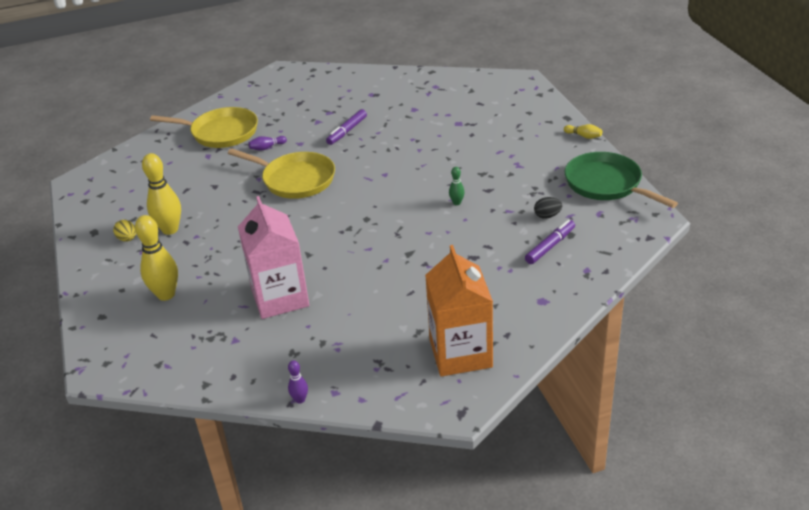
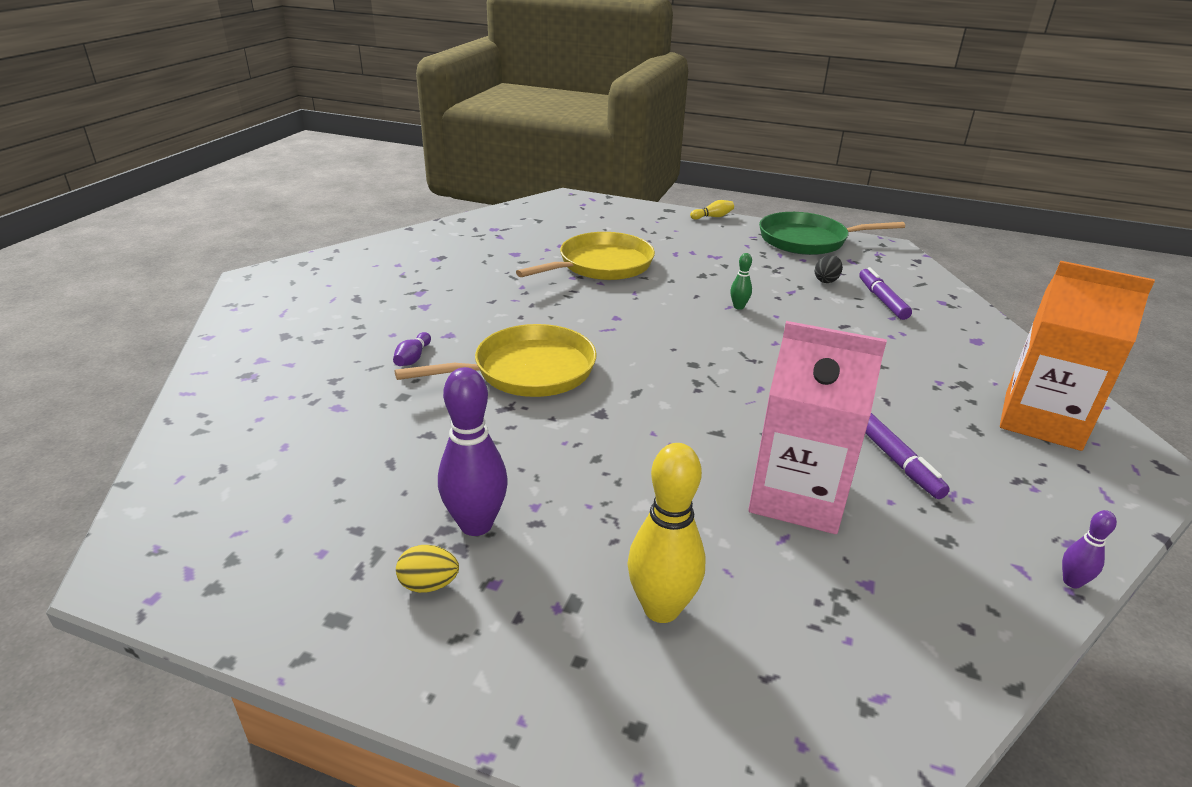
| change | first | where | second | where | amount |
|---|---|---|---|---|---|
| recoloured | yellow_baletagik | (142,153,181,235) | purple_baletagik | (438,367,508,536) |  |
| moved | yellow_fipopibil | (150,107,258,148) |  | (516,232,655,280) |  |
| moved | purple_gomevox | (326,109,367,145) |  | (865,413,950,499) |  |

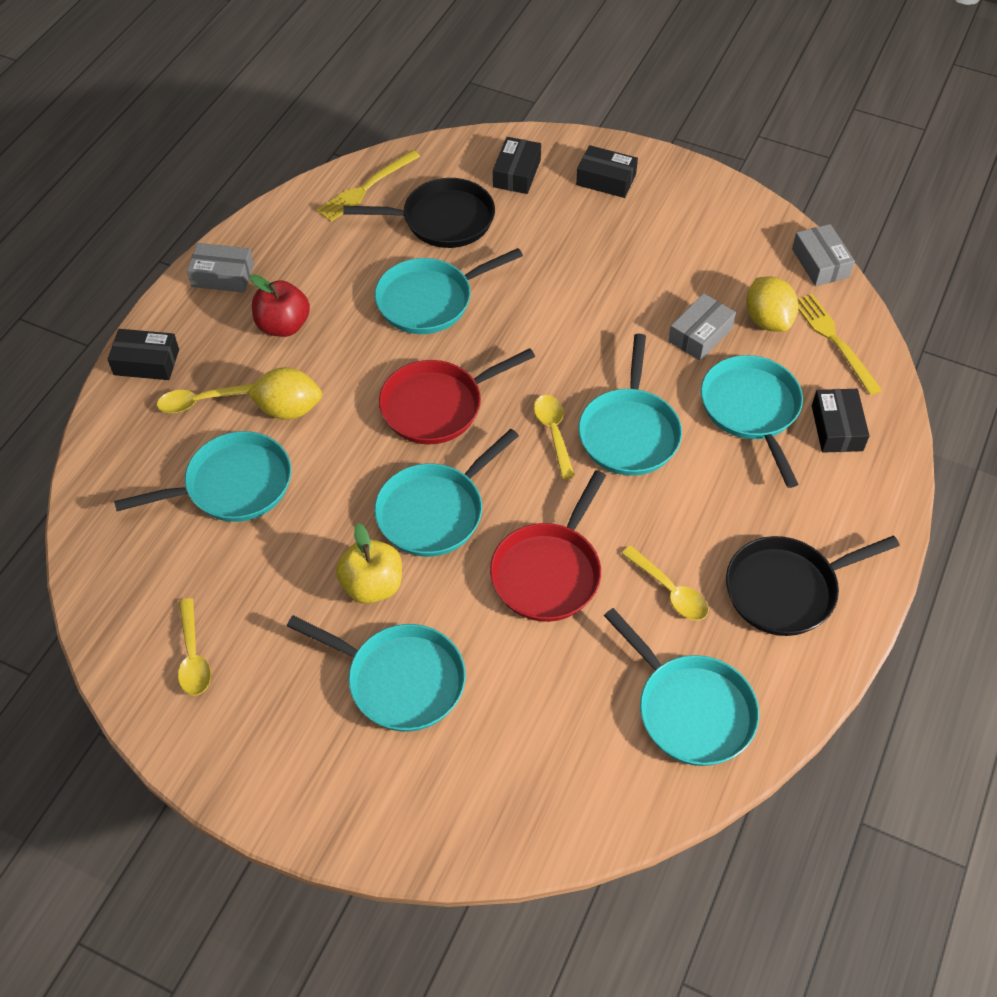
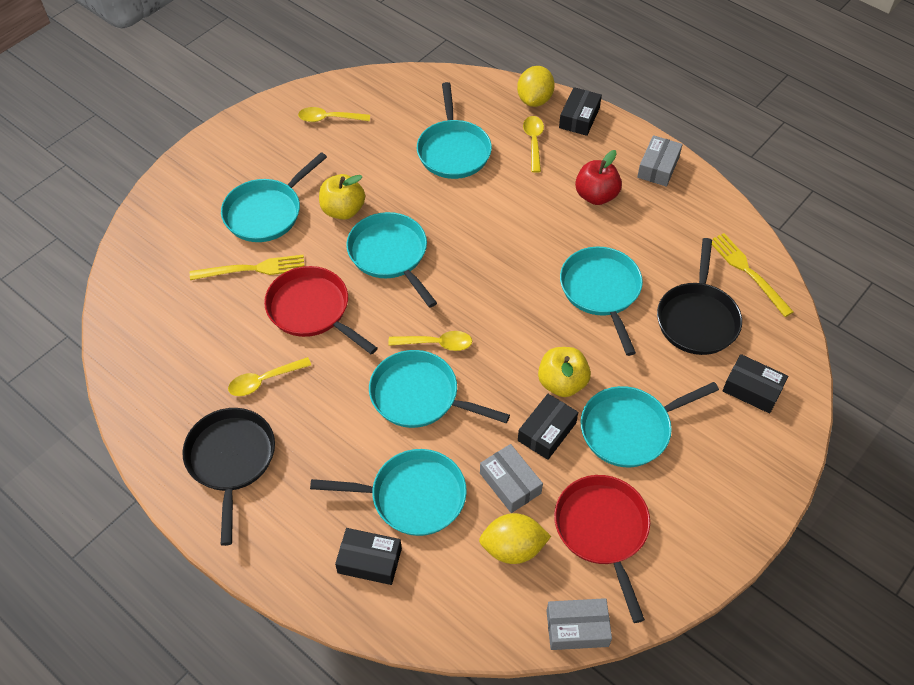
| change | first | where | second | where | amount |
|---|---|---|---|---|---|
| moved | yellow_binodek | (798,294,882,395) |  | (190,255,304,280) |  |
| moved | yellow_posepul | (247,367,322,420) |  | (517,66,555,107) |  |
| moved | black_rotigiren | (576,145,638,198) |  | (518,394,578,460) |  |
| added |  |  | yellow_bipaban | (538,347,591,397) |  |
| moved | red_fipopibil | (379,348,535,444) |  | (554,475,650,623) |  |
| moved | turquoise_fipopibil | (604,608,759,766) |  | (580,382,719,467) |  |

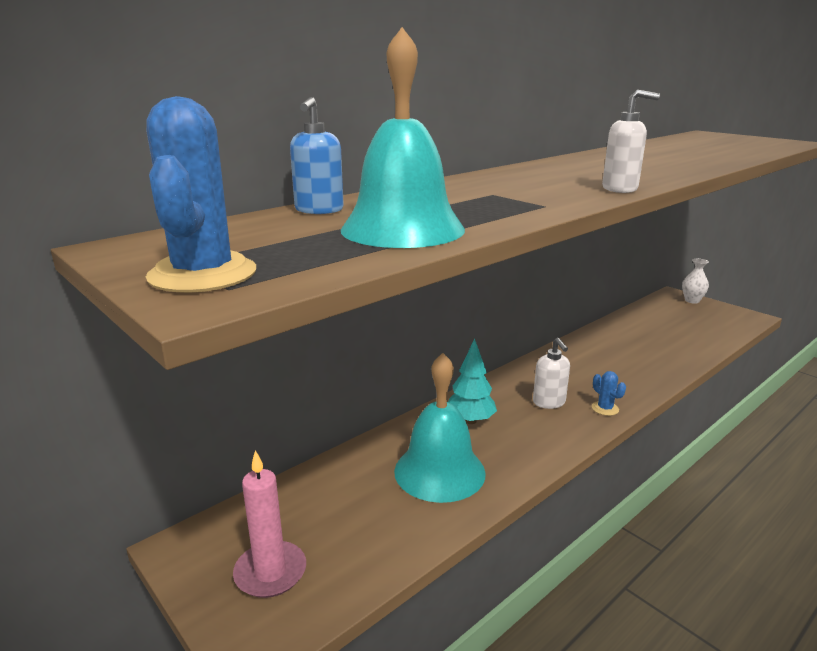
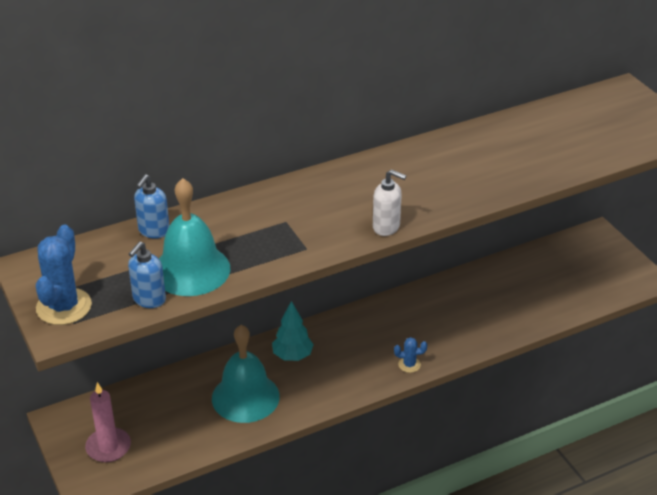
| change | first | where | second | where | amount |
|---|---|---|---|---|---|
| added |  |  | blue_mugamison | (128,241,166,308) |  |
| turned | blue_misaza | (592,371,626,416) |  | (394,337,427,373) | 75 degrees counterclockwise |
| removed | white_mugamison | (533,338,570,409) |  |  |  |
| removed | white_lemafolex | (682,259,709,303) |  |  |  |

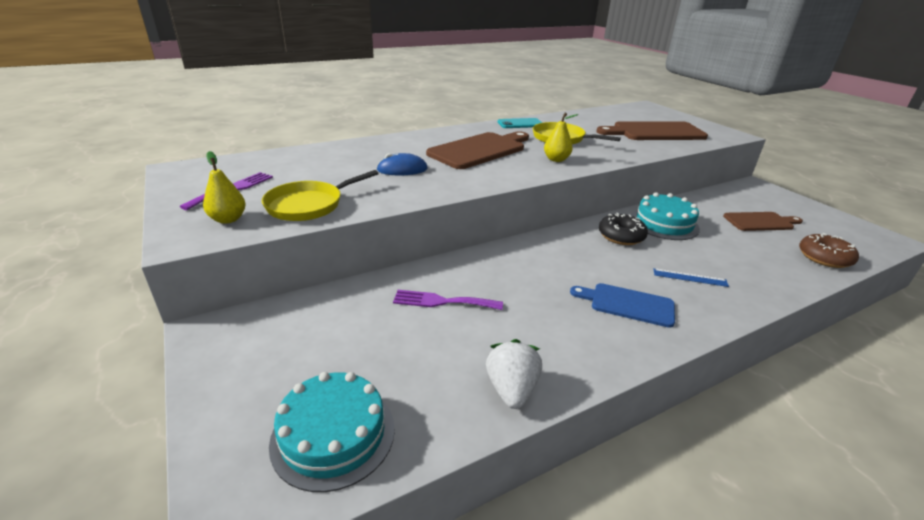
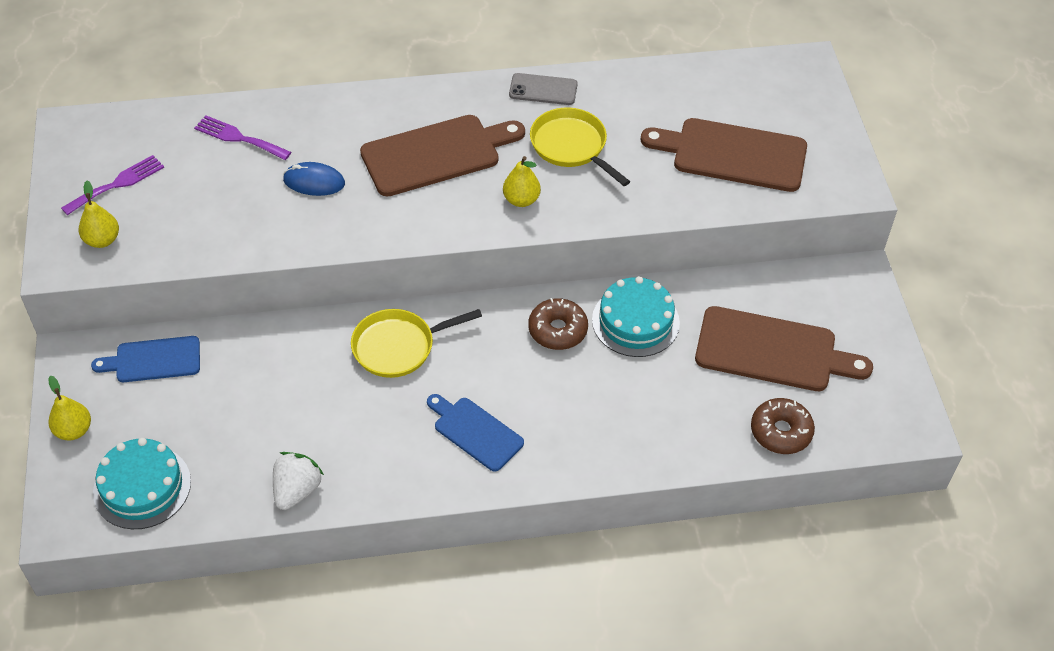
| change | first | where | second | where | amount |
|---|---|---|---|---|---|
| added |  |  | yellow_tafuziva | (48,376,91,440) |  |
| added |  |  | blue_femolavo | (91,336,200,382) |  |
| moved | purple_binodek | (393,290,503,310) |  | (194,115,291,160) |  |
| moved | yellow_fipopibil | (262,170,379,221) |  | (351,309,482,378) |  |
| recoloured | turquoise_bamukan | (498,118,542,128) | grey_bamukan | (509,73,577,105) |  |
| recoloured | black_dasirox | (599,213,648,245) | brown_dasirox | (528,298,588,350) |  |
| resized | brown_femolavo | (723,212,803,231) |  | (695,306,873,391) | x1.65 |
| removed | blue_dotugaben | (653,268,729,287) |  |  |  |

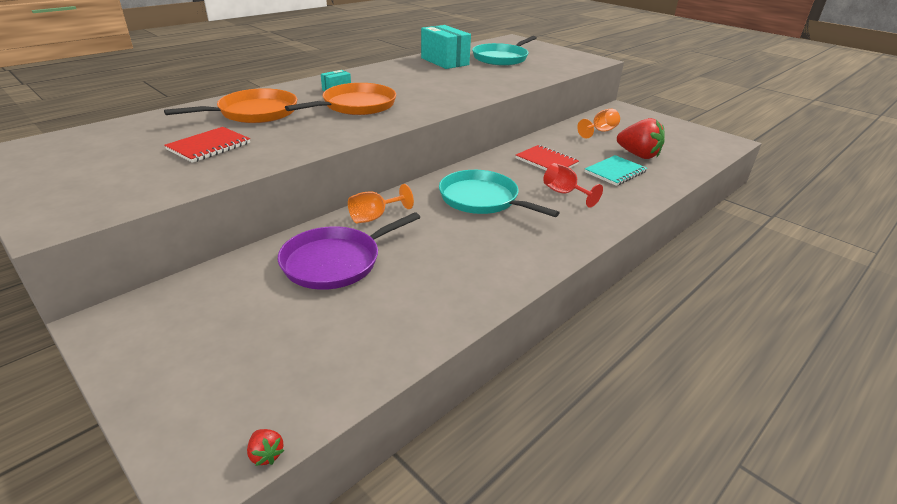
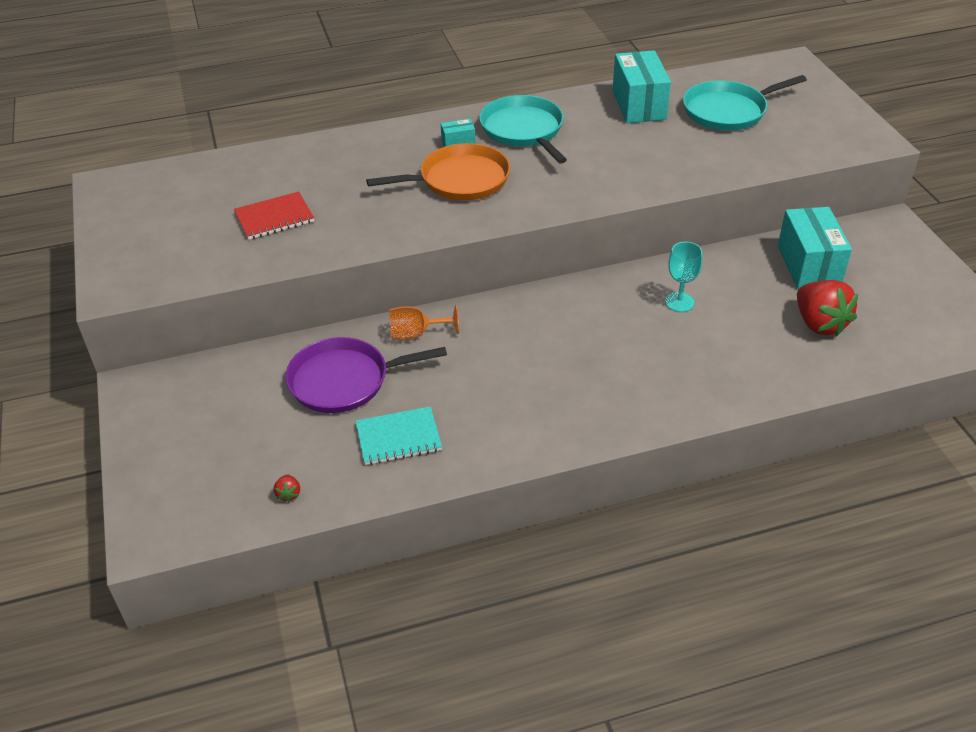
| change | first | where | second | where | amount |
|---|---|---|---|---|---|
| moved | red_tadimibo | (247,429,284,466) |  | (274,475,300,502) |  |
| moved | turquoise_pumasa | (585,155,647,186) |  | (356,406,442,465) |  |
| moved | turquoise_fipopibil | (439,170,560,217) |  | (479,95,567,164) |  |
| replaced | red_pumasa | (516,145,579,170) | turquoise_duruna | (665,242,703,312) |  |
| replaced | orange_duruna | (577,109,620,139) | turquoise_rotigiren | (778,207,852,289) |  |
| removed | orange_fipopibil | (164,88,297,123) |  |  |  |
| removed | red_duruna | (543,163,603,208) |  |  |  |

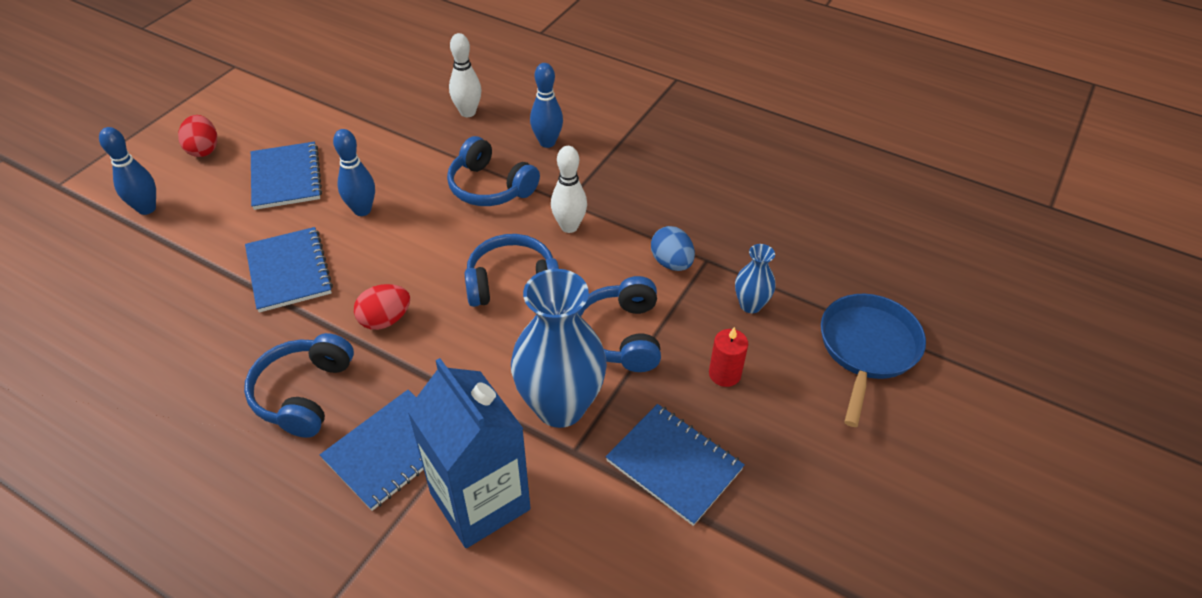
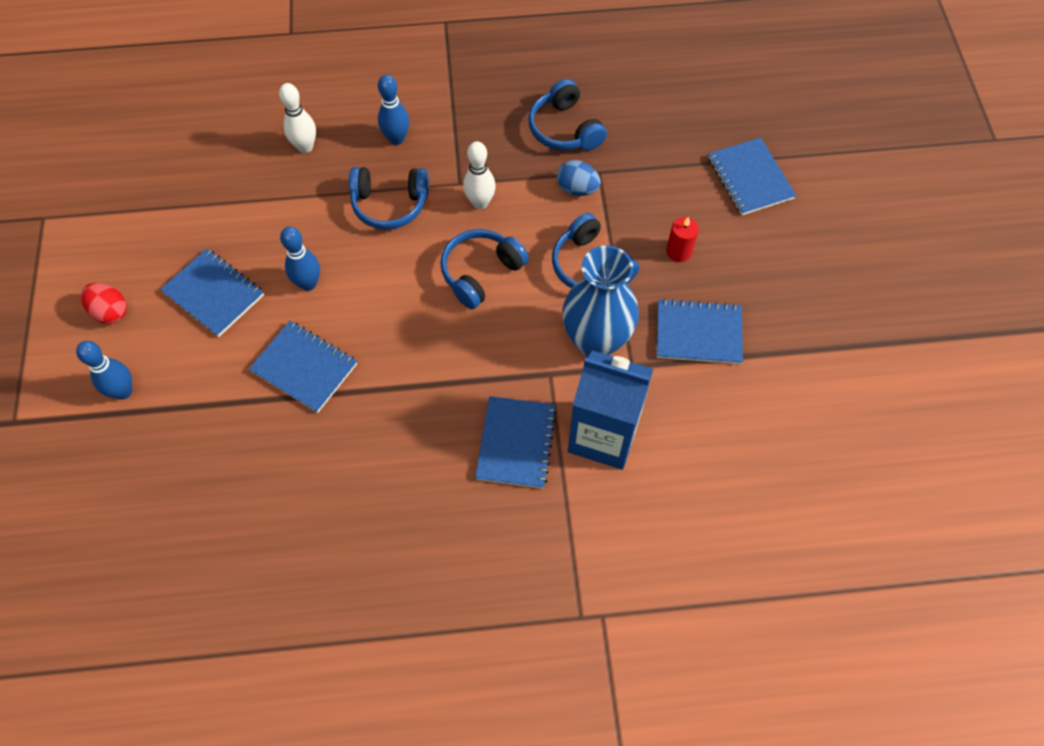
| change | first | where | second | where | amount |
|---|---|---|---|---|---|
| moved | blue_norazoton | (244,333,354,438) |  | (528,79,607,151) |  |
| replaced | blue_fipopibil | (821,294,926,427) | blue_pumasa | (708,137,796,215) |  |
| removed | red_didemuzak | (354,284,410,330) |  |  |  |
| removed | blue_lemafolex | (735,244,776,313) |  |  |  |

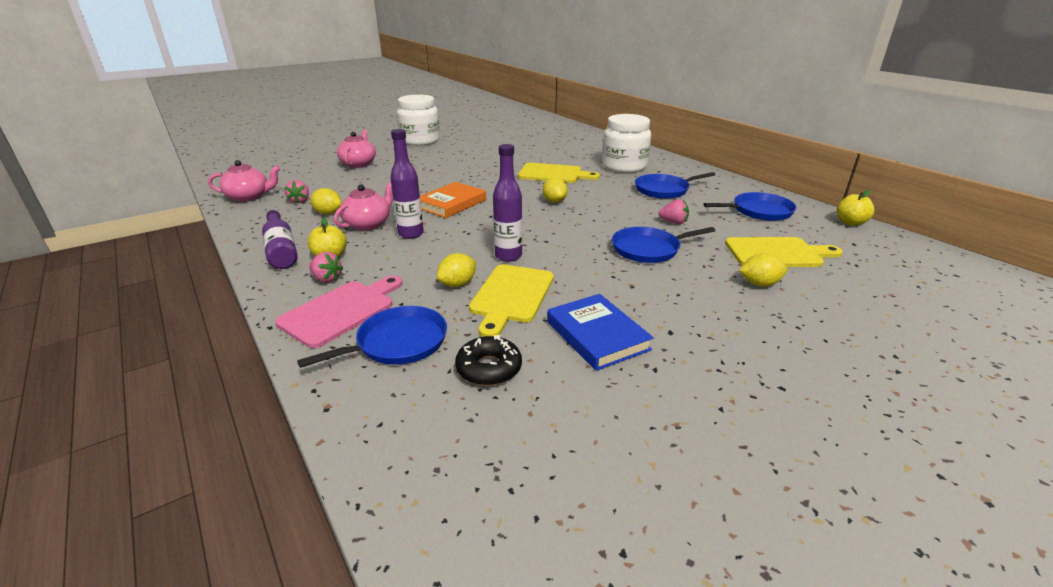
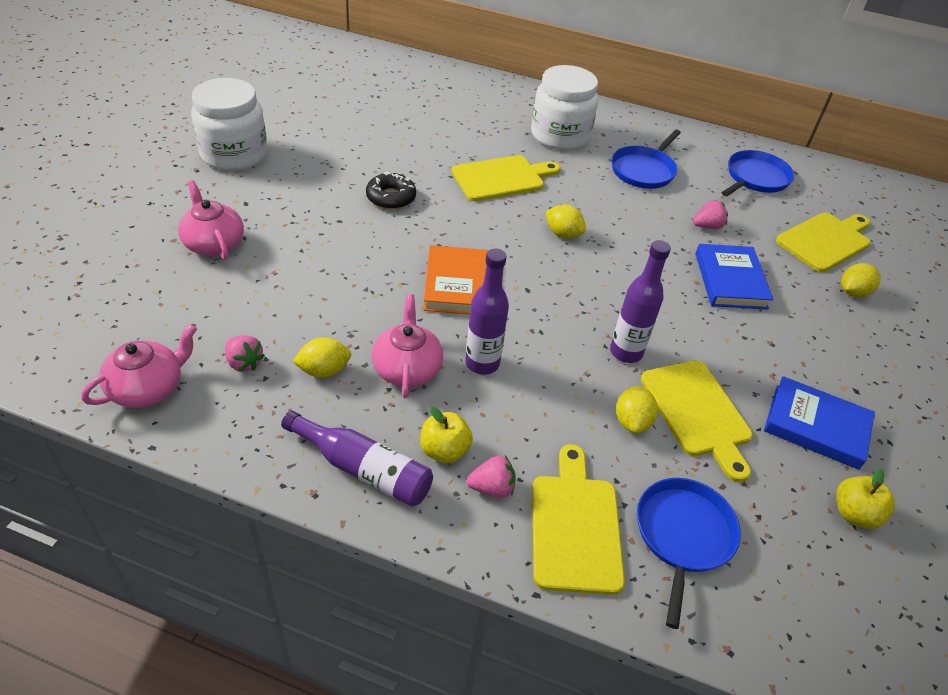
| change | first | where | second | where | amount |
|---|---|---|---|---|---|
| moved | black_dasirox | (455,335,522,386) |  | (366,171,416,209) |  |
| recoloured | pink_femolavo | (275,276,402,348) | yellow_femolavo | (532,444,625,595) |  |
| replaced | blue_fipopibil | (612,227,716,263) | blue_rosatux | (695,244,774,310) |  |
| moved | yellow_bipaban | (836,190,875,226) |  | (836,468,895,529) |  |

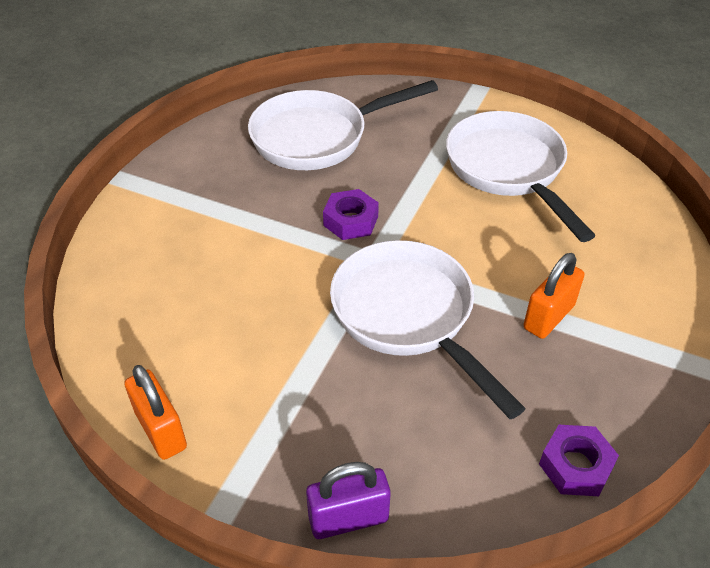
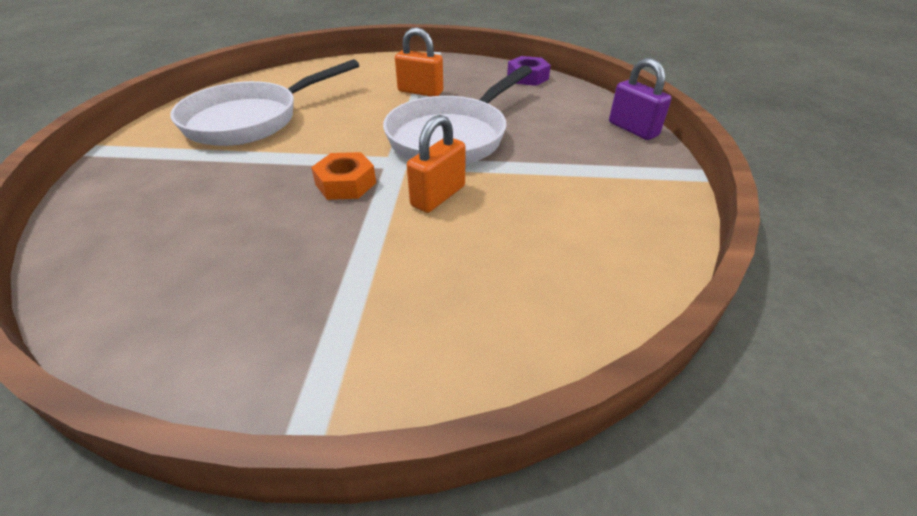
| change | first | where | second | where | amount |
|---|---|---|---|---|---|
| recoloured | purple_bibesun | (323,189,379,240) | orange_bibesun | (311,152,376,200) |  |
| moved | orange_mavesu | (124,365,187,460) |  | (407,115,466,213) |  |
| removed | white_fipopibil | (248,80,438,170) |  |  |  |

